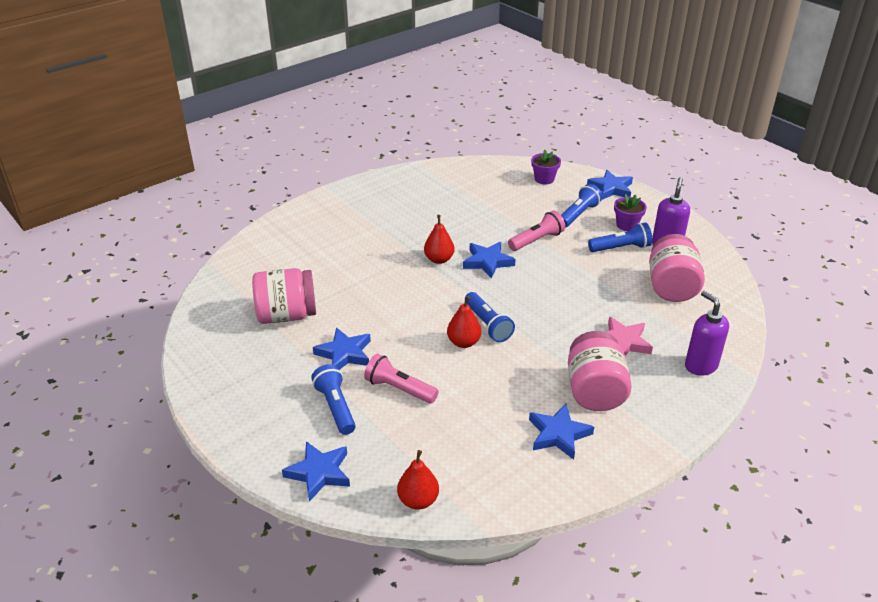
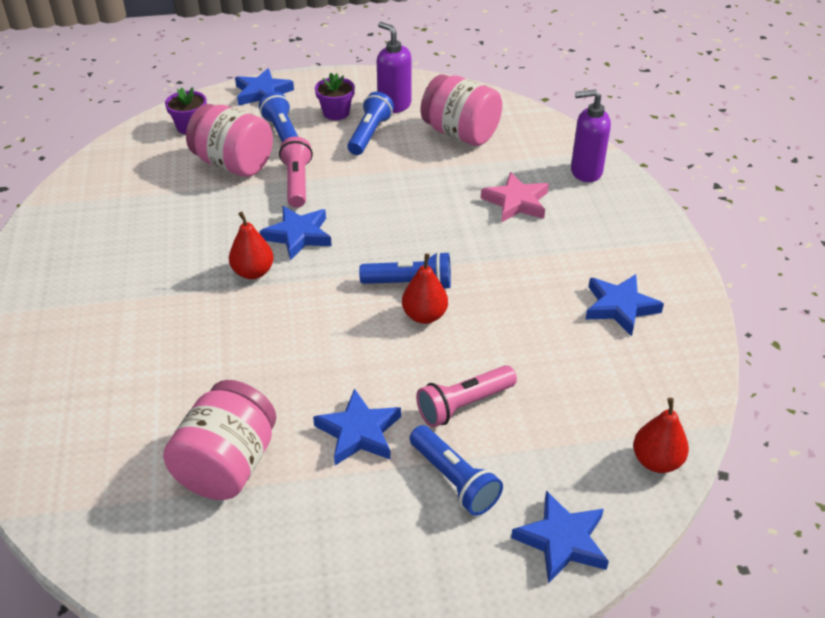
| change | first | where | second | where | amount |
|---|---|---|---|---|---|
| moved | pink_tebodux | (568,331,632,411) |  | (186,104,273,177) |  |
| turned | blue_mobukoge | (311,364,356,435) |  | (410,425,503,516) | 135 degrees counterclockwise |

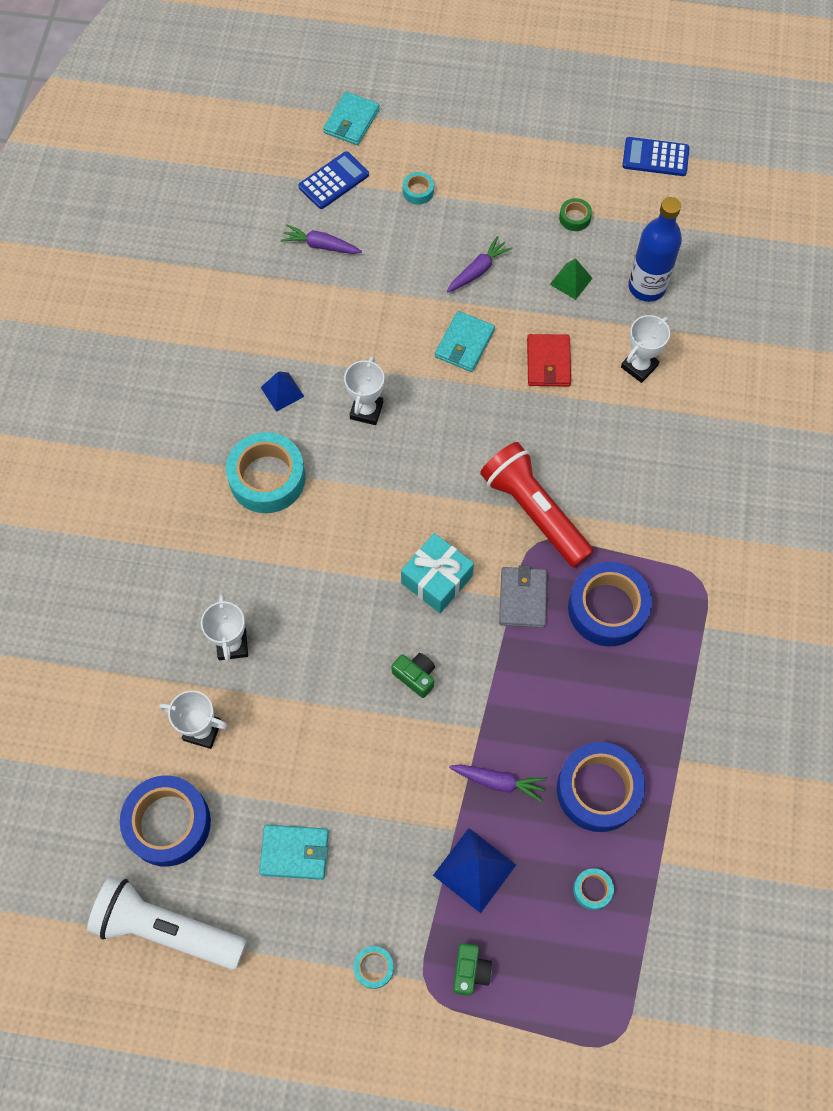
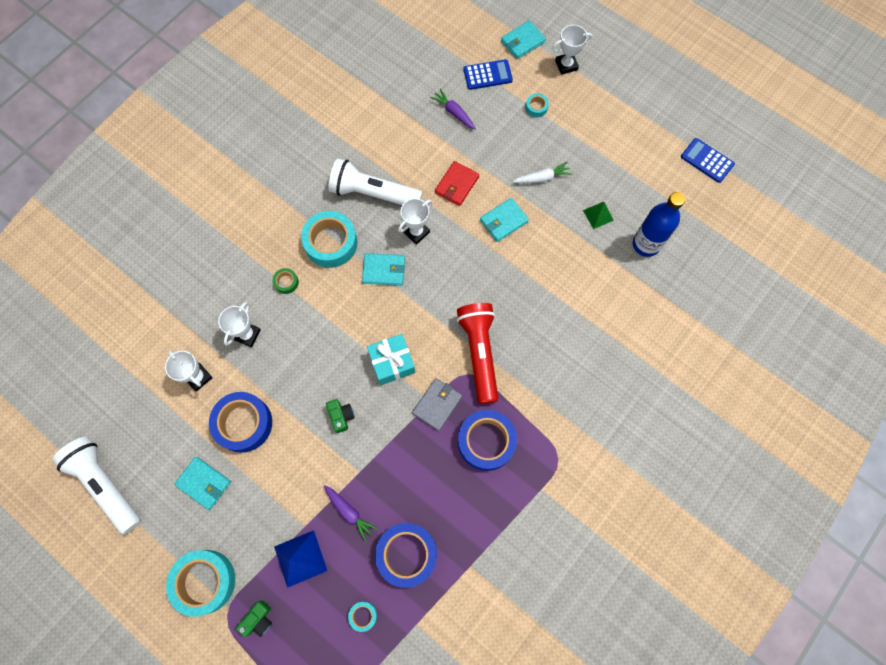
| change | first | where | second | where | amount |
|---|---|---|---|---|---|
| resized | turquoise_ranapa | (354,946,394,989) |  | (166,550,235,617) | x2.22 |
| moved | blue_ranapa | (120,775,211,867) |  | (209,392,272,453) |  |
| moved | green_ranapa | (559,198,592,231) |  | (273,268,299,294) |  |
| replaced | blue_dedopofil | (260,371,304,412) | white_mobukoge | (328,158,422,205) |  |
| added |  |  | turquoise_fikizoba | (362,253,405,286) |  |
| moved | red_fikizoba | (527,334,571,387) |  | (435,161,479,206) |  |
| recoloured | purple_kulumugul | (447,236,512,293) | white_kulumugul | (513,162,572,183) |  |
| moved | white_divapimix | (621,315,670,383) |  | (552,25,593,75) |  |

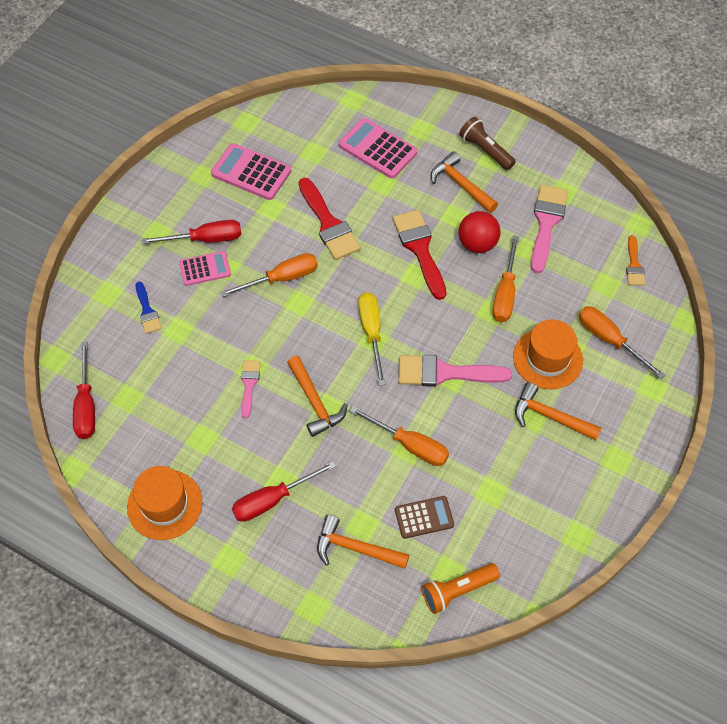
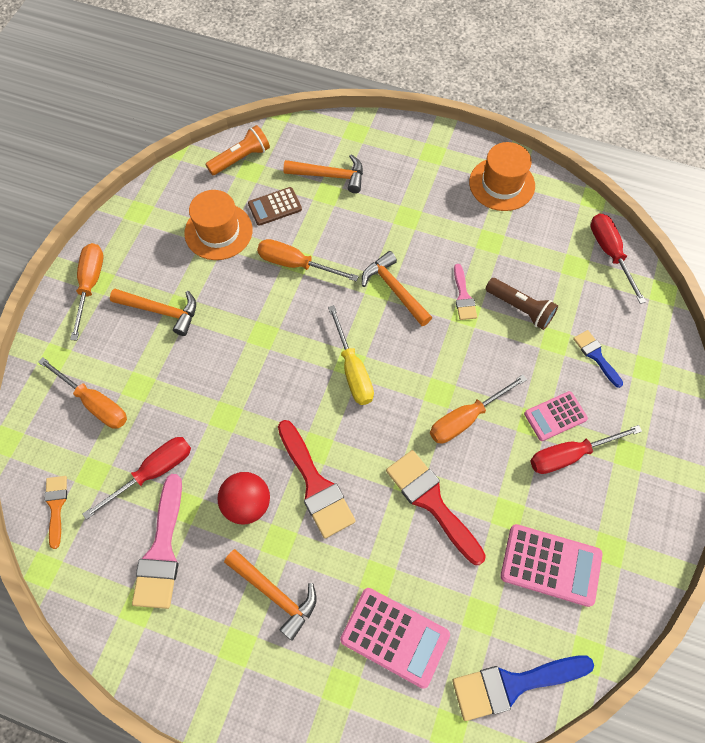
| change | first | where | second | where | amount |
|---|---|---|---|---|---|
| moved | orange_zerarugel | (493,235,519,322) |  | (70,243,103,340) |  |
| moved | red_zerarugel | (232,461,336,522) |  | (83,437,191,520) |  |
| moved | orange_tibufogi | (513,319,583,390) |  | (184,190,253,260) |  |
| added |  |  | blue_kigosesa | (452,655,594,721) |  |
| moved | brown_mobukoge | (459,117,516,170) |  | (486,278,558,330) |  |
| removed | pink_kigosesa | (398,355,512,387) |  |  |  |

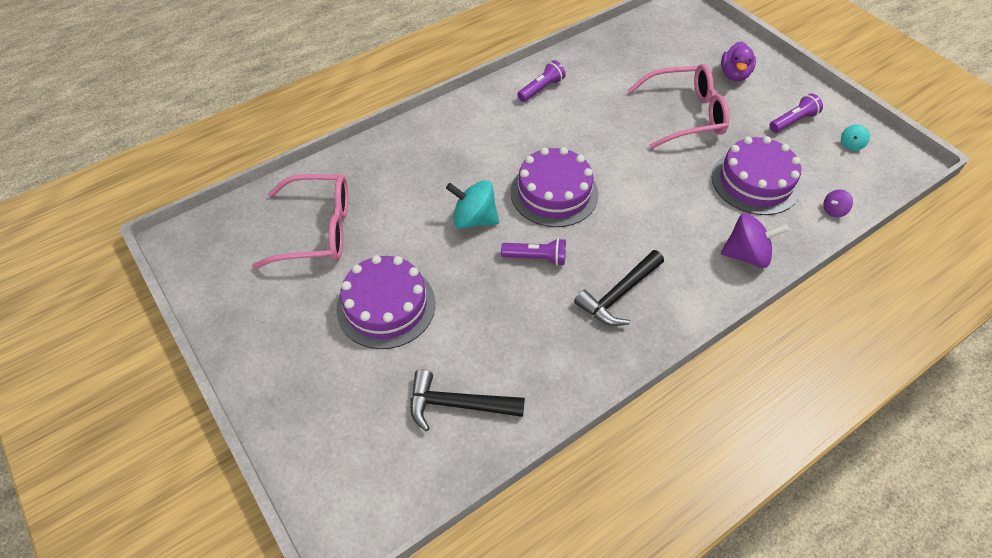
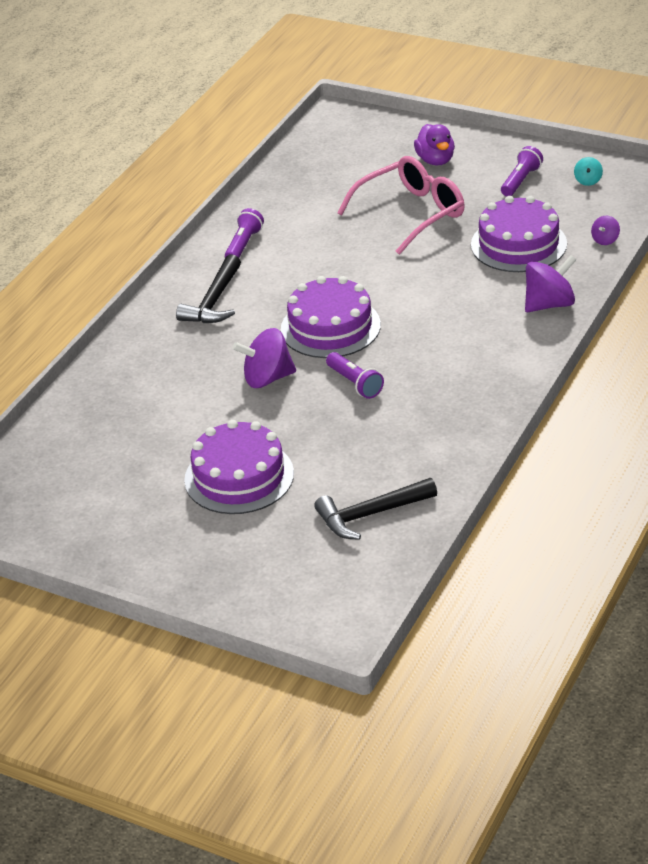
| change | first | where | second | where | amount |
|---|---|---|---|---|---|
| moved | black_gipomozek | (574,250,664,326) |  | (176,254,241,323) |  |
| recoloured | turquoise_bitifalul | (446,180,499,229) | purple_bitifalul | (232,328,296,388) |  |
| turned | purple_mobukoge | (501,238,566,266) |  | (326,352,384,399) | 75 degrees clockwise |
| removed | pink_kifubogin | (252,174,348,269) |  |  |  |

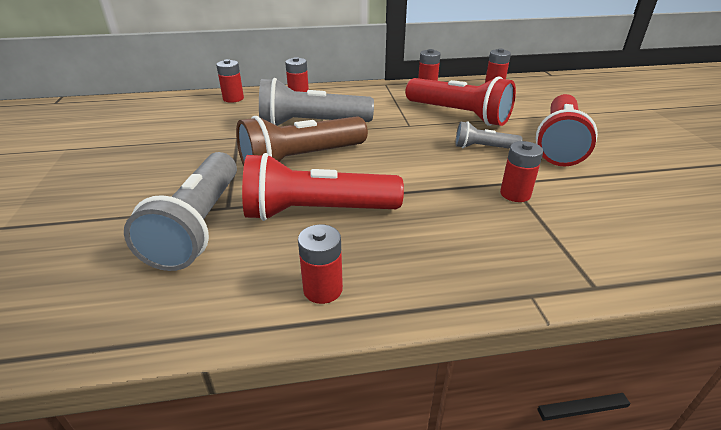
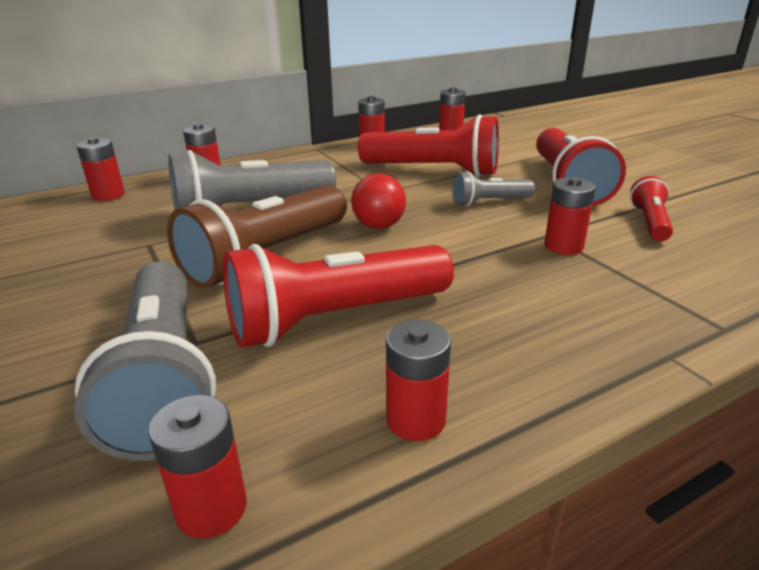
| change | first | where | second | where | amount |
|---|---|---|---|---|---|
| added |  |  | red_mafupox | (148,395,247,538) |  |
| added |  |  | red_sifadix | (351,174,406,229) |  |
| added |  |  | red_mobukoge | (630,176,673,241) |  |

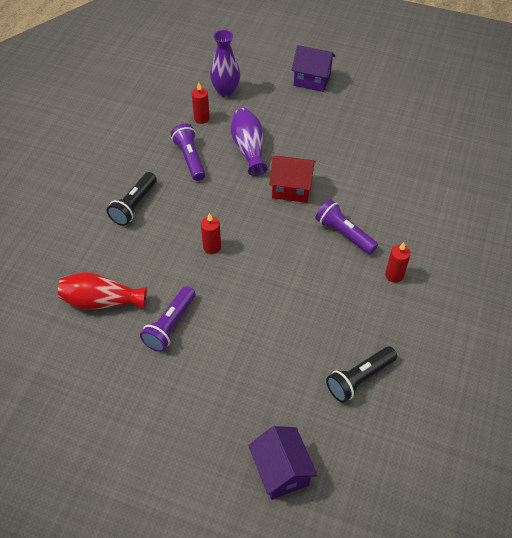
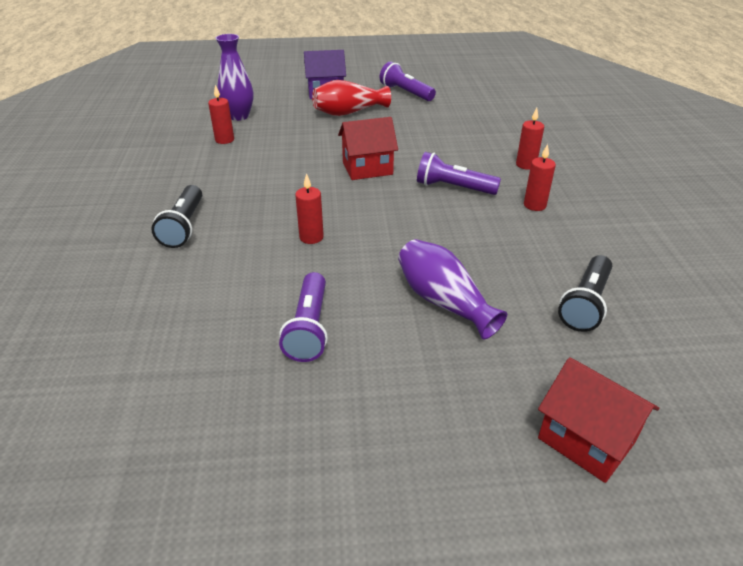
| change | first | where | second | where | amount |
|---|---|---|---|---|---|
| moved | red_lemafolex | (58,272,147,310) |  | (312,80,391,116) |  |
| moved | purple_mobukoge | (171,123,205,181) |  | (380,61,436,101) |  |
| moved | purple_lemafolex | (231,108,268,176) |  | (398,239,507,340) |  |
| added |  |  | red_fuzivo | (516,108,544,170) |  |
| recoloured | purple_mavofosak | (248,426,318,500) | red_mavofosak | (538,357,659,483) |  |

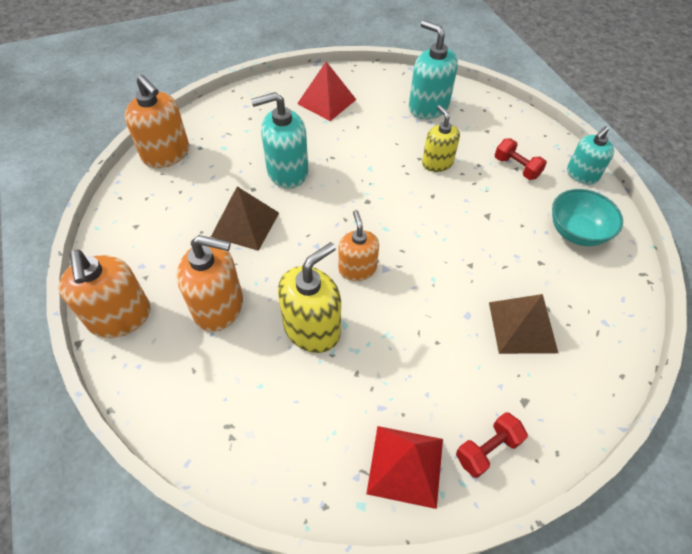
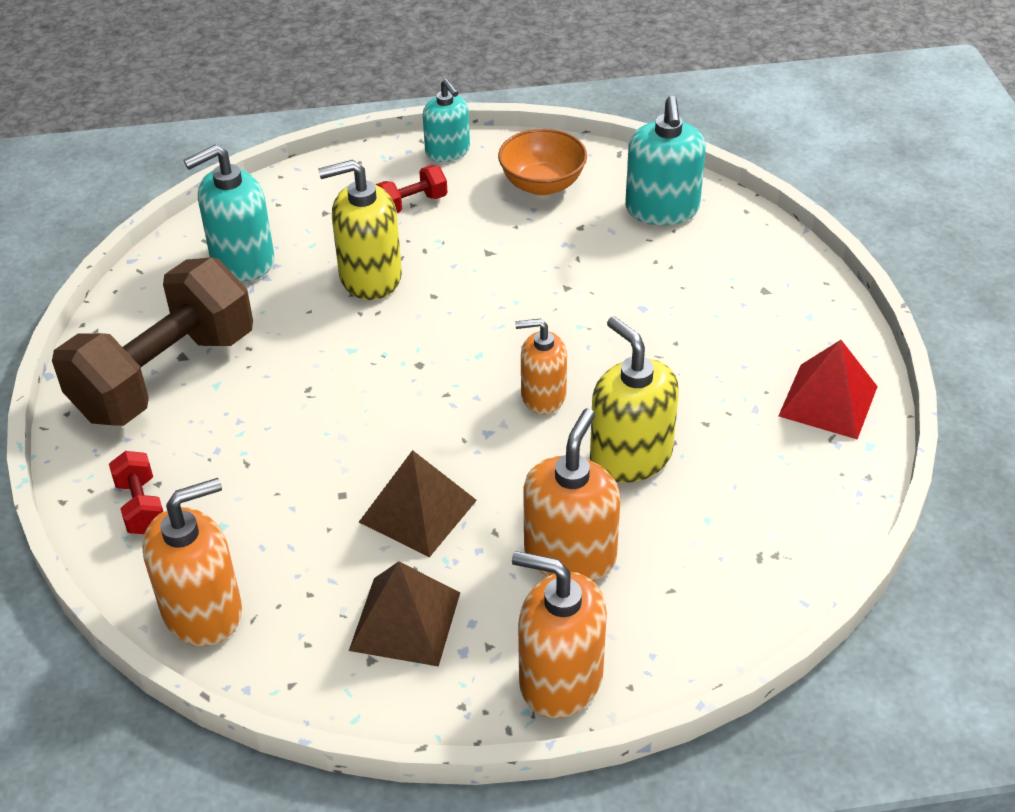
| change | first | where | second | where | amount |
|---|---|---|---|---|---|
| replaced | red_dedopofil | (297,62,357,121) | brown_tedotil | (52,257,253,426) |  |
| moved | red_tedotil | (456,412,528,478) |  | (109,451,163,534) |  |
| resized | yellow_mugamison | (422,105,460,172) |  | (318,160,402,300) | x1.51 |
| moved | brown_dedopofil | (489,294,558,354) |  | (349,562,460,667) |  |
| recoloured | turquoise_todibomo | (552,189,623,246) | orange_todibomo | (498,129,587,196) |  |
| turned | orange_mugamison | (59,250,151,338) |  | (512,551,607,718) | 150 degrees counterclockwise |
| moved | turquoise_mugamison | (251,92,308,189) |  | (625,96,706,225) |  |

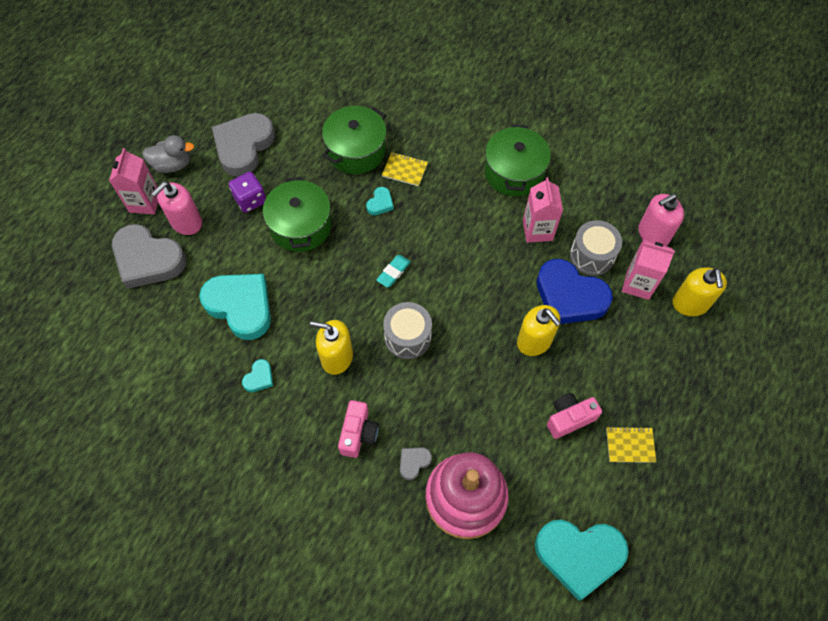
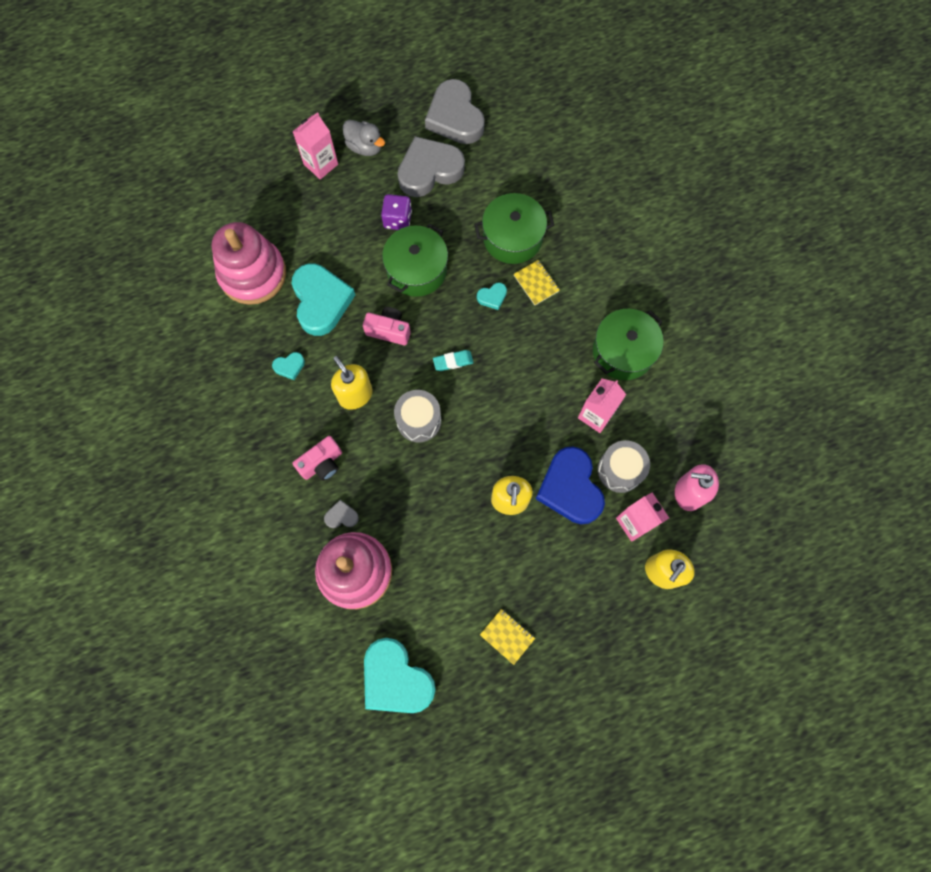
| change | first | where | second | where | amount |
|---|---|---|---|---|---|
| added |  |  | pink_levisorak | (211,222,286,305) |  |
| moved | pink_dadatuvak | (547,393,602,439) |  | (363,307,411,345) |  |
| moved | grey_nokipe | (112,224,186,289) |  | (425,79,485,144) |  |
| removed | pink_mugamison | (152,182,202,235) |  |  |  |

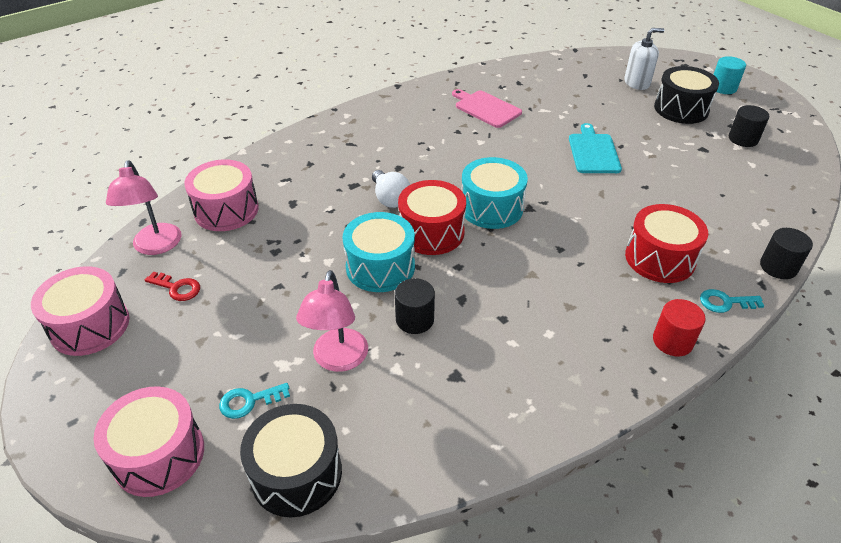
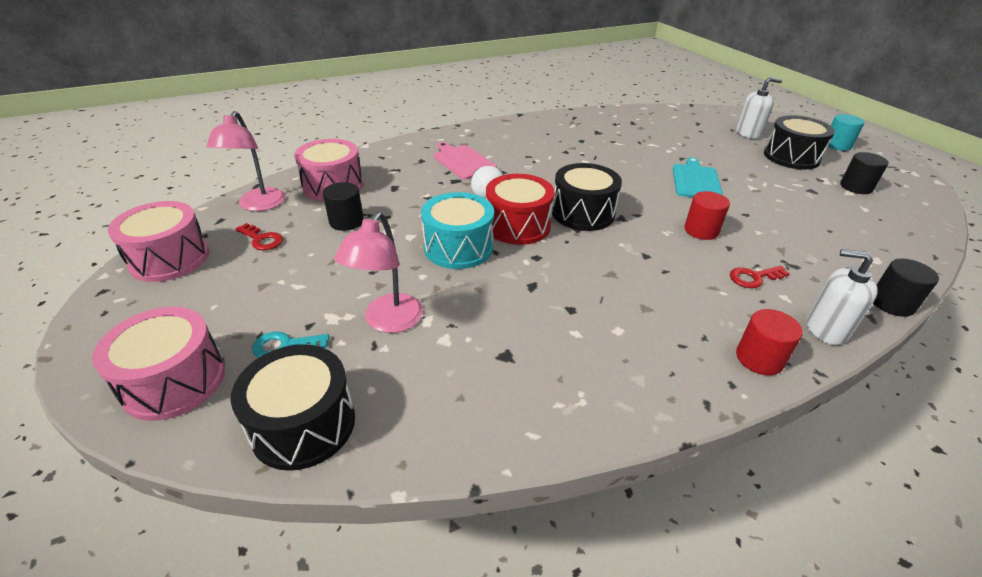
| change | first | where | second | where | amount |
|---|---|---|---|---|---|
| moved | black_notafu | (395,278,435,334) |  | (323,182,364,231) |  |
| moved | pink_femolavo | (452,89,522,128) |  | (434,142,497,180) |  |
| recoloured | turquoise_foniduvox | (461,157,528,229) | black_foniduvox | (552,163,622,231) |  |
| added |  |  | red_notafu | (684,191,730,240) |  |
| replaced | red_foniduvox | (625,204,708,283) | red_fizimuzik | (730,266,790,288) |  |
| replaced | turquoise_fizimuzik | (700,289,764,313) | white_mugamison | (806,249,878,345) |  |

